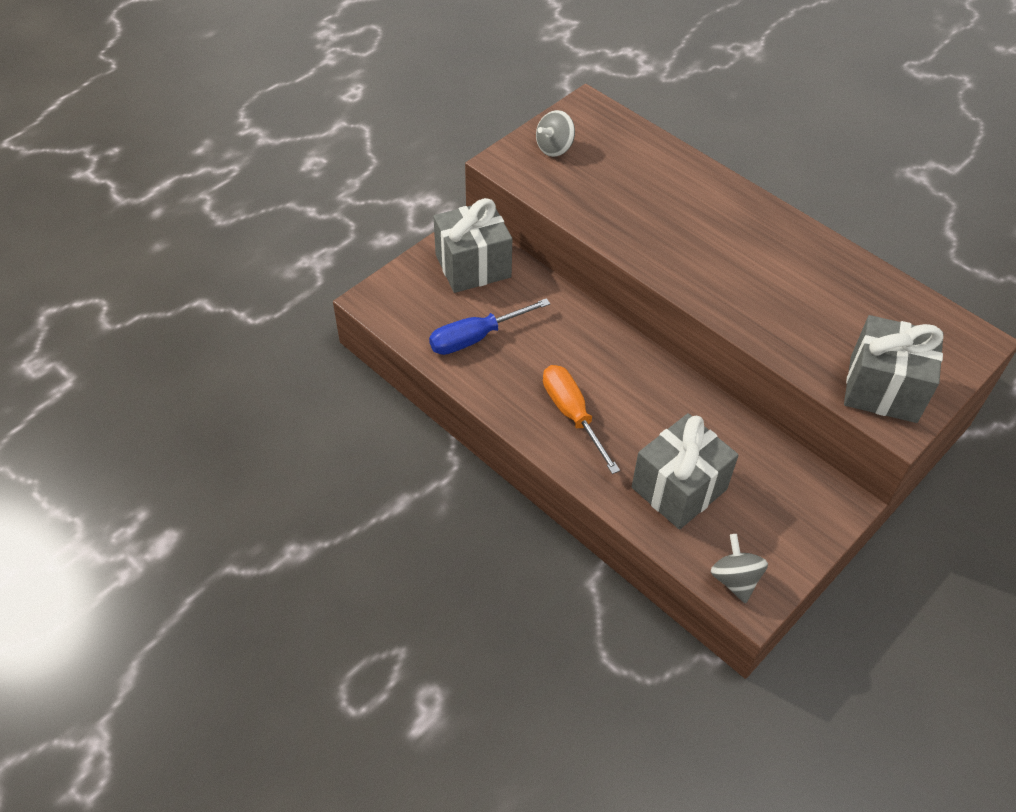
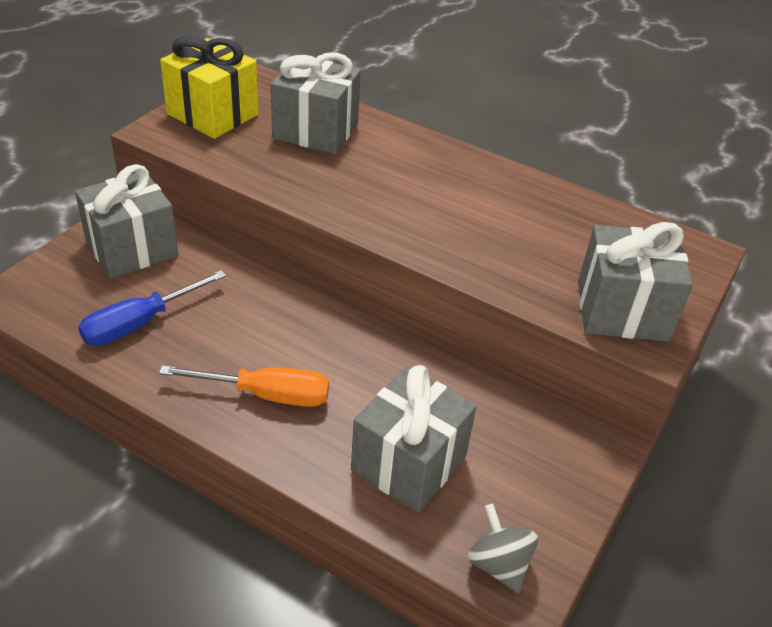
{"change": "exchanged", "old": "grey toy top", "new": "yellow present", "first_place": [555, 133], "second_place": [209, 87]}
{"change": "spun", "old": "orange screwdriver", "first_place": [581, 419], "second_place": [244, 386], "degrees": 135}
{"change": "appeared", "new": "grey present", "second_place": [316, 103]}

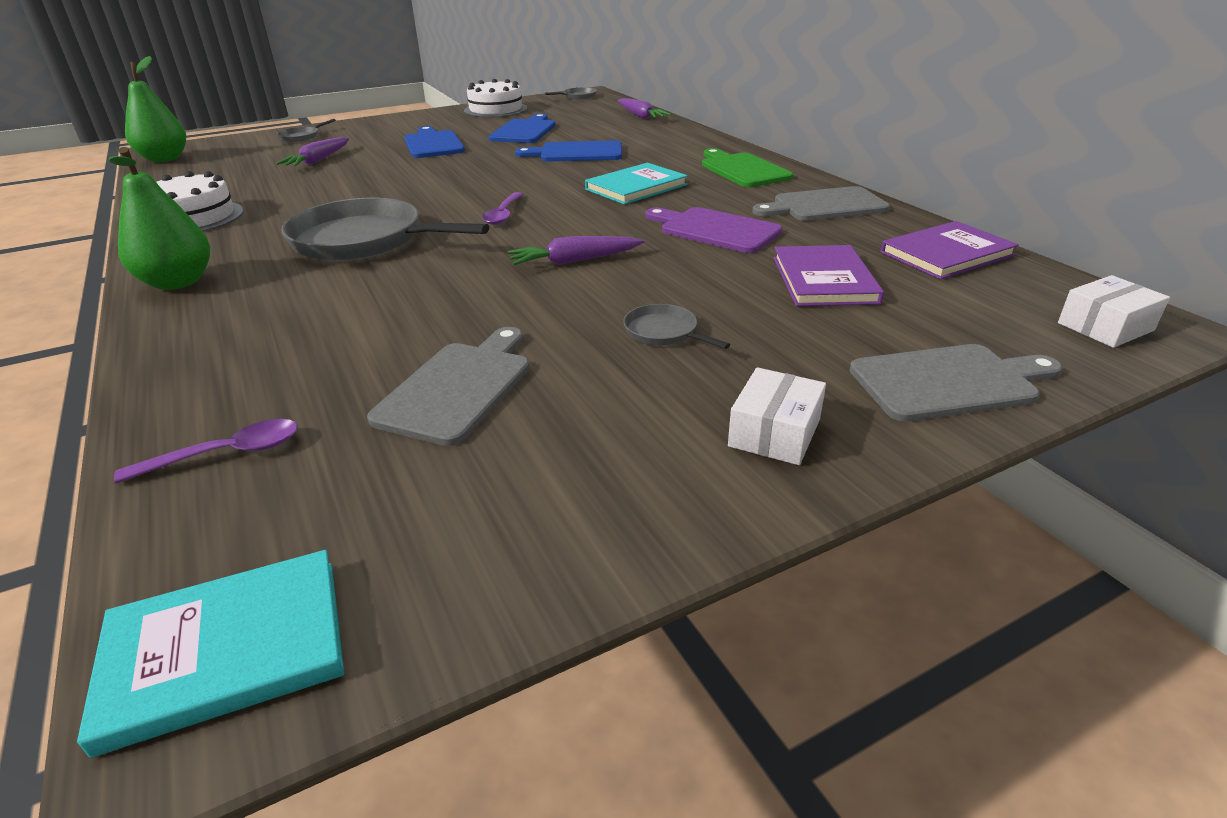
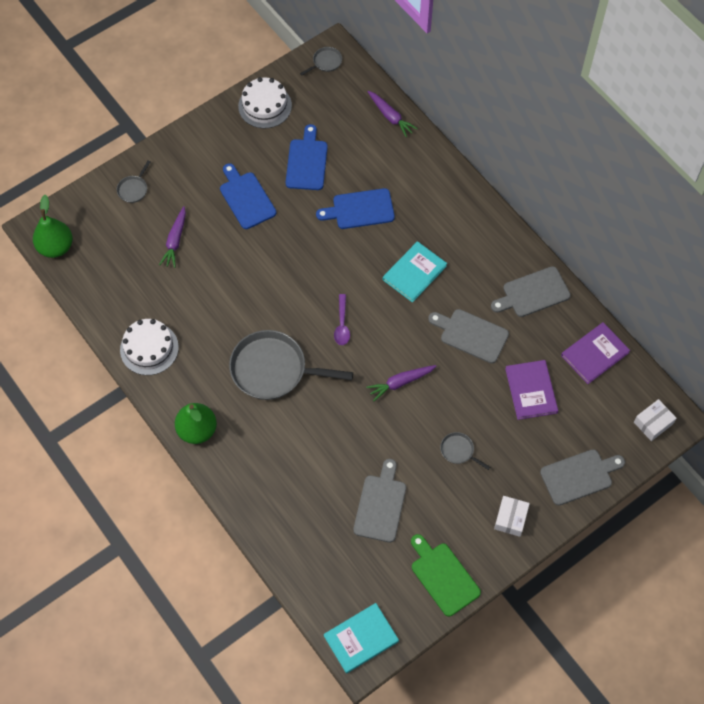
{"change": "missing", "old": "royal purple spoon", "first_place": [206, 451]}
{"change": "colour", "old": "royal purple bread board", "new": "grey bread board", "first_place": [713, 230], "second_place": [468, 336]}
{"change": "relocated", "old": "leaf-green bread board", "first_place": [747, 167], "second_place": [446, 575]}

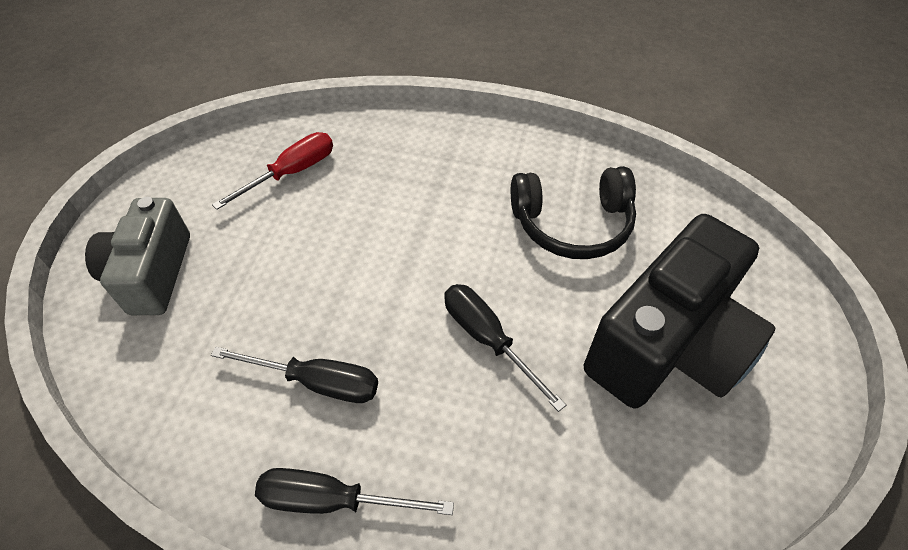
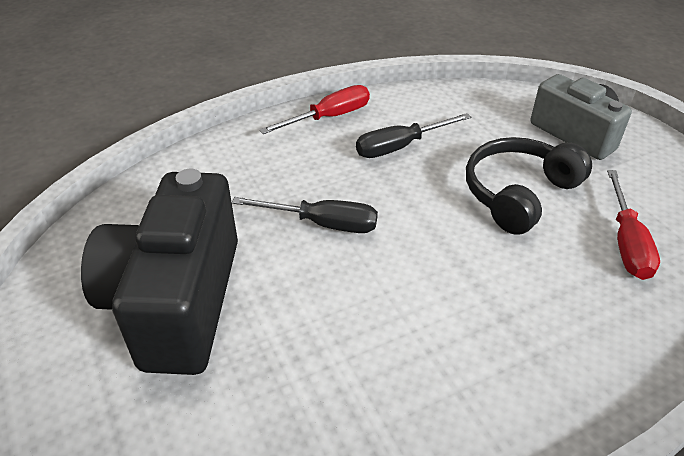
{"change": "colour", "old": "jet-black screwdriver", "new": "crimson screwdriver", "first_place": [354, 491], "second_place": [315, 109]}
{"change": "relocated", "old": "jet-black over-ear headphones", "first_place": [573, 212], "second_place": [529, 186]}

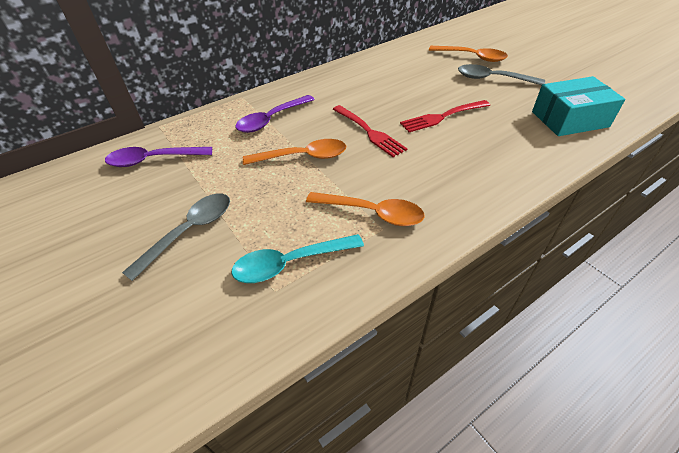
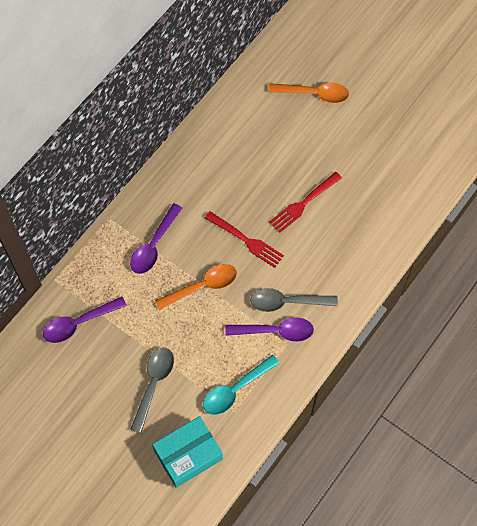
{"change": "colour", "old": "orange spoon", "new": "royal purple spoon", "first_place": [365, 209], "second_place": [269, 329]}
{"change": "relocated", "old": "grey spoon", "first_place": [501, 74], "second_place": [294, 300]}
{"change": "relocated", "old": "aqua package", "first_place": [578, 106], "second_place": [187, 452]}

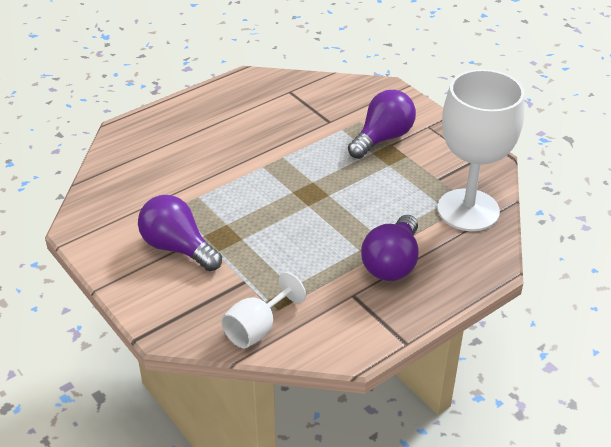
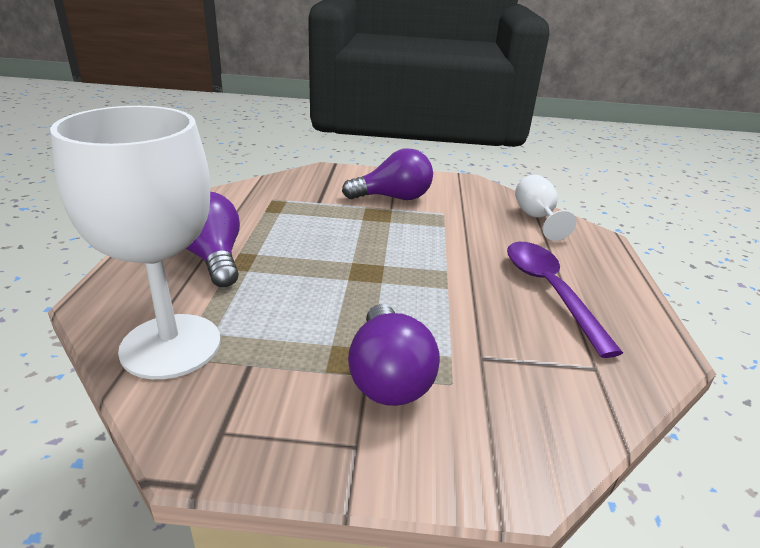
{"change": "relocated", "old": "snow-white wine glass", "first_place": [263, 310], "second_place": [546, 208]}
{"change": "appeared", "new": "royal purple spoon", "second_place": [565, 300]}

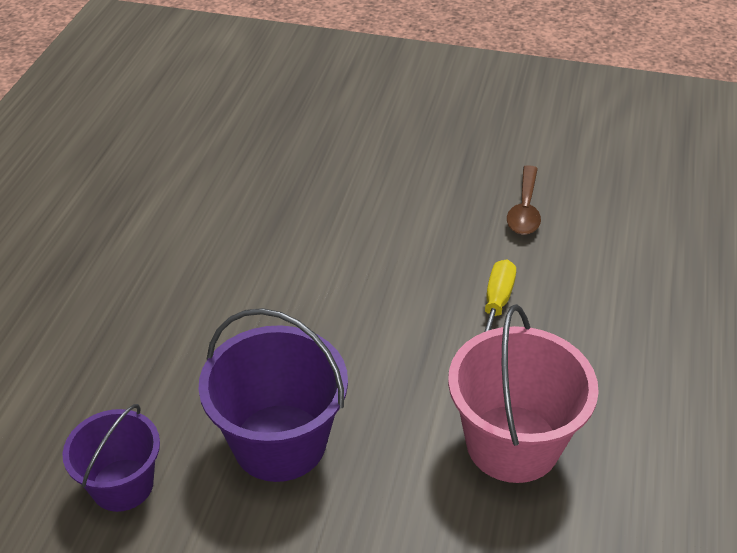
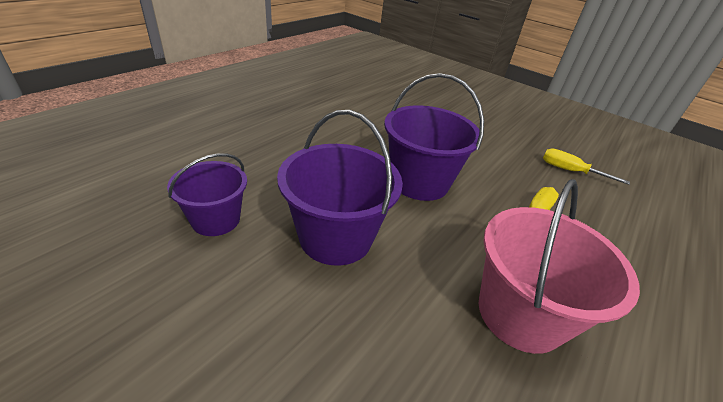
{"change": "exchanged", "old": "dark brown spoon", "new": "yellow screwdriver", "first_place": [524, 200], "second_place": [586, 166]}
{"change": "appeared", "new": "royal purple bucket", "second_place": [434, 137]}

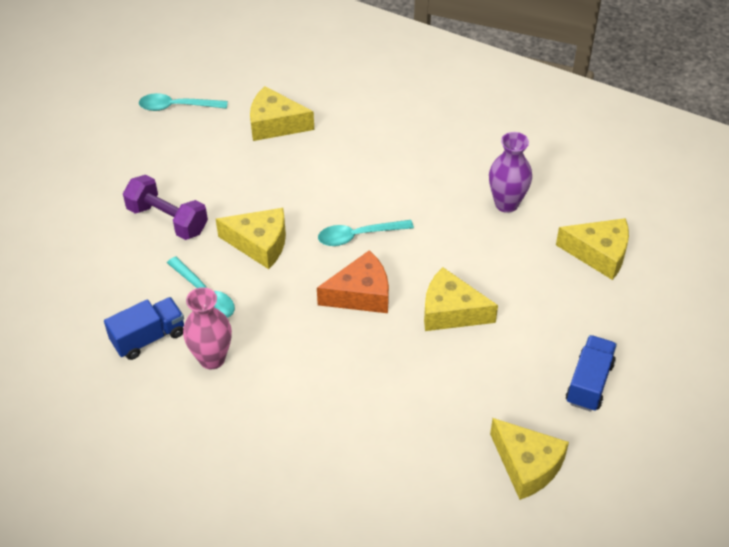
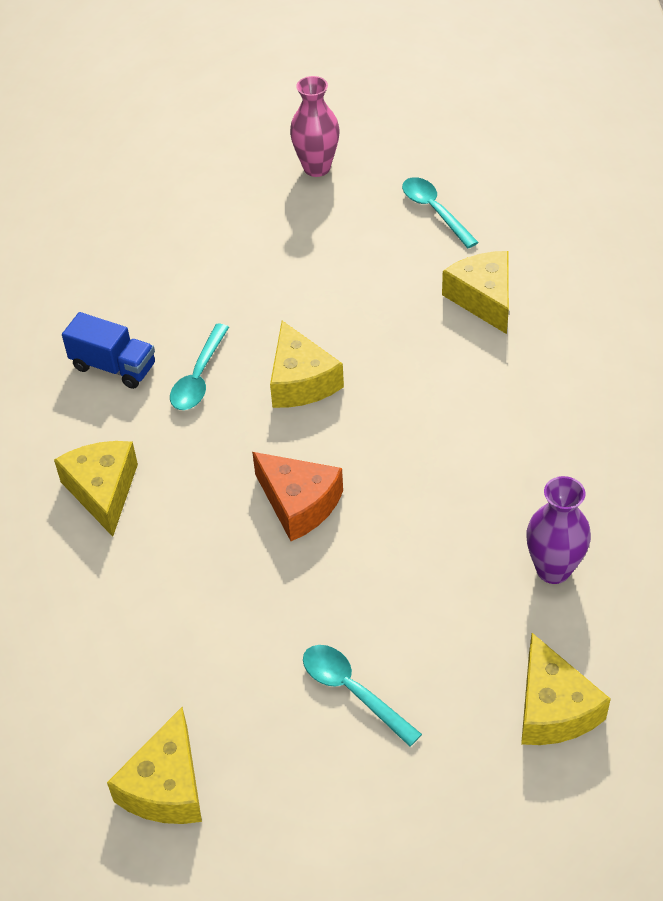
{"change": "missing", "old": "royal purple free weight", "first_place": [165, 207]}
{"change": "relocated", "old": "rosy vase", "first_place": [207, 328], "second_place": [315, 126]}
{"change": "relocated", "old": "aqua spoon", "first_place": [366, 233], "second_place": [362, 696]}
{"change": "relocated", "old": "yellow cheese", "first_place": [461, 299], "second_place": [96, 489]}
{"change": "missing", "old": "blue lorry", "first_place": [591, 373]}

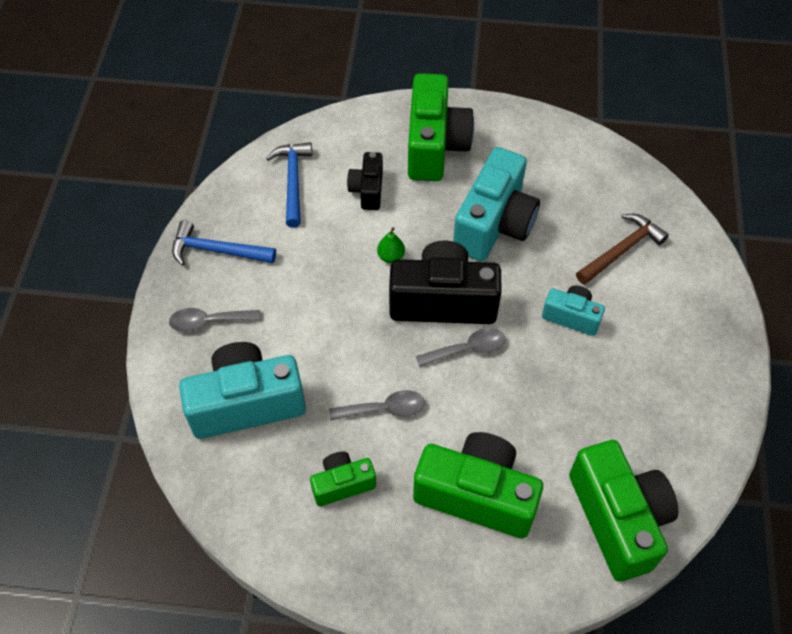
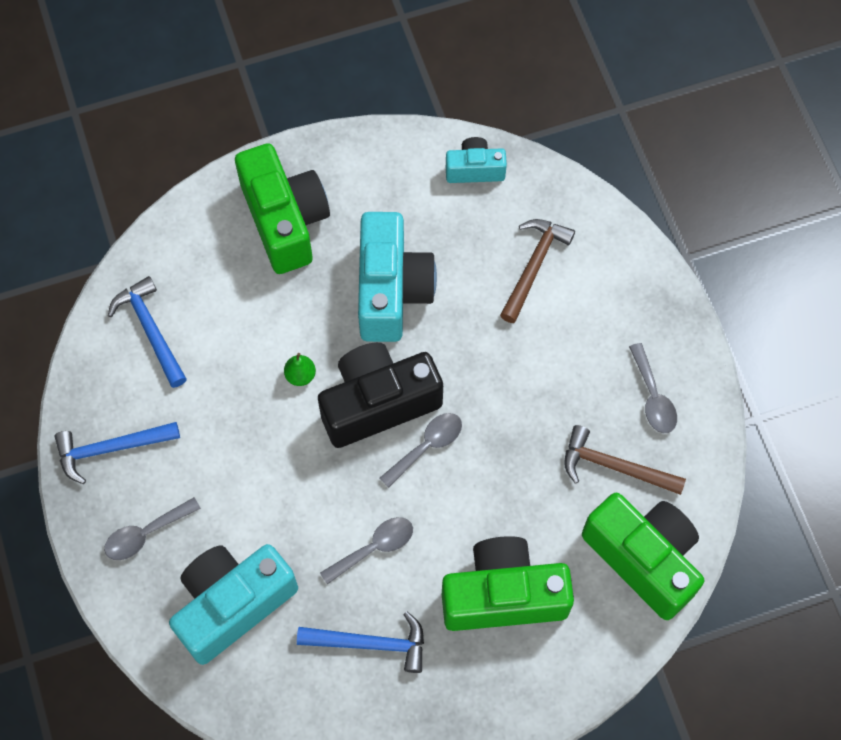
{"change": "exchanged", "old": "leaf-green camera", "new": "blue claw hammer", "first_place": [343, 479], "second_place": [360, 642]}
{"change": "missing", "old": "jet-black camera", "first_place": [365, 181]}
{"change": "relocated", "old": "aqua camera", "first_place": [573, 310], "second_place": [476, 160]}
{"change": "appeared", "new": "dark brown claw hammer", "second_place": [625, 460]}
{"change": "appeared", "new": "grey spoon", "second_place": [653, 388]}

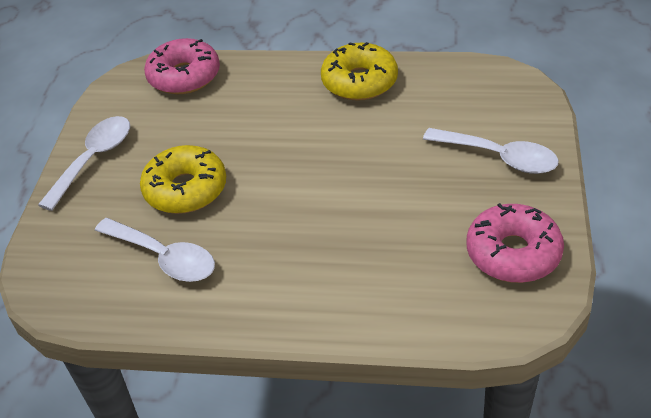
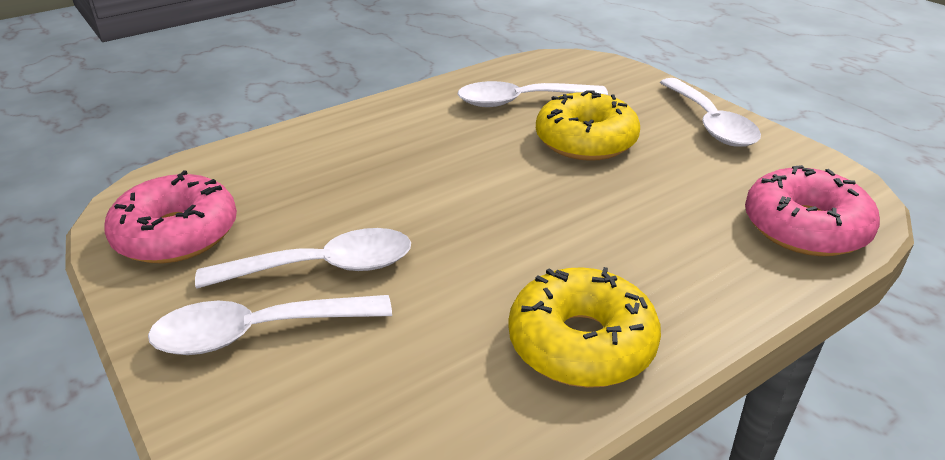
{"change": "appeared", "new": "snow-white spoon", "second_place": [303, 258]}

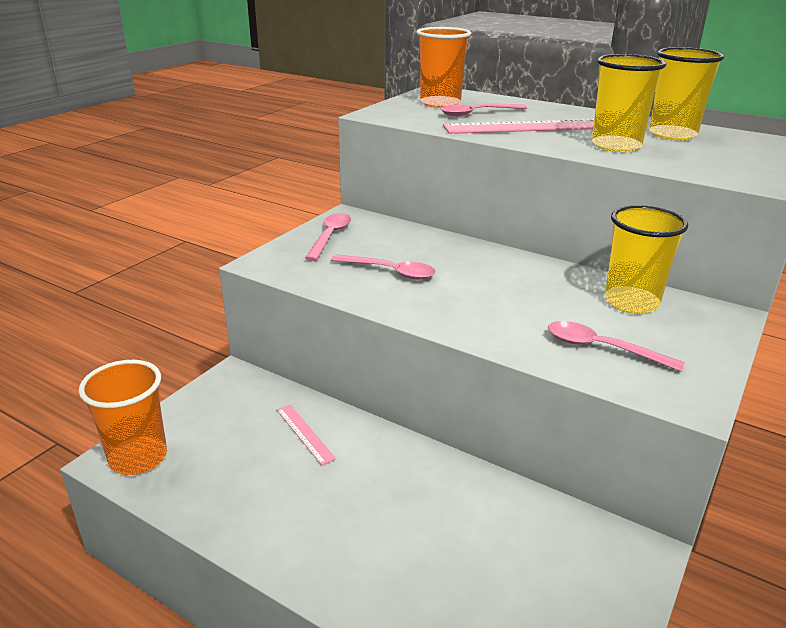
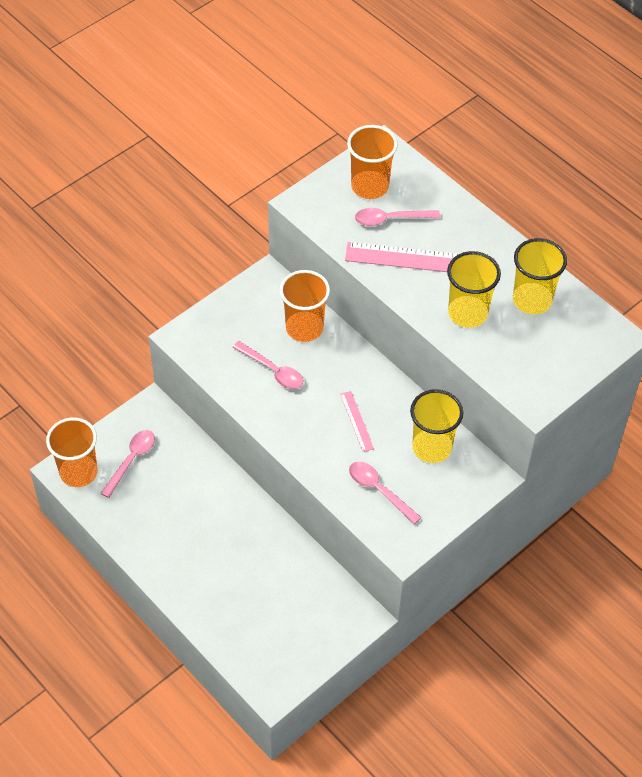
{"change": "relocated", "old": "rosy measuring stick", "first_place": [306, 435], "second_place": [357, 421]}
{"change": "relocated", "old": "rosy spoon", "first_place": [328, 237], "second_place": [128, 464]}
{"change": "appeared", "new": "orange tumbler", "second_place": [305, 306]}

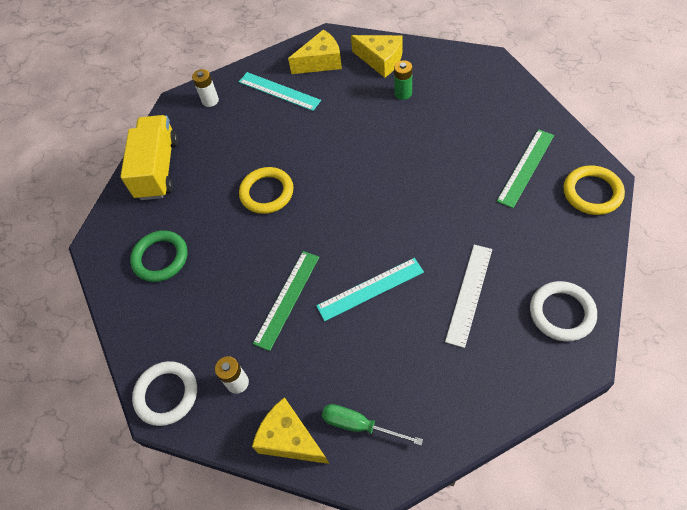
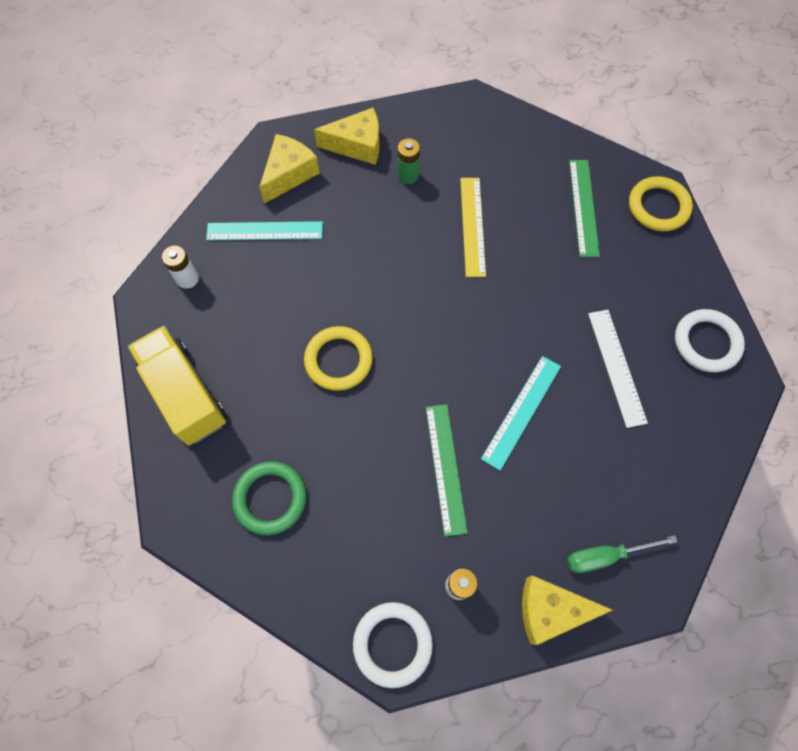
{"change": "appeared", "new": "yellow measuring stick", "second_place": [473, 227]}

